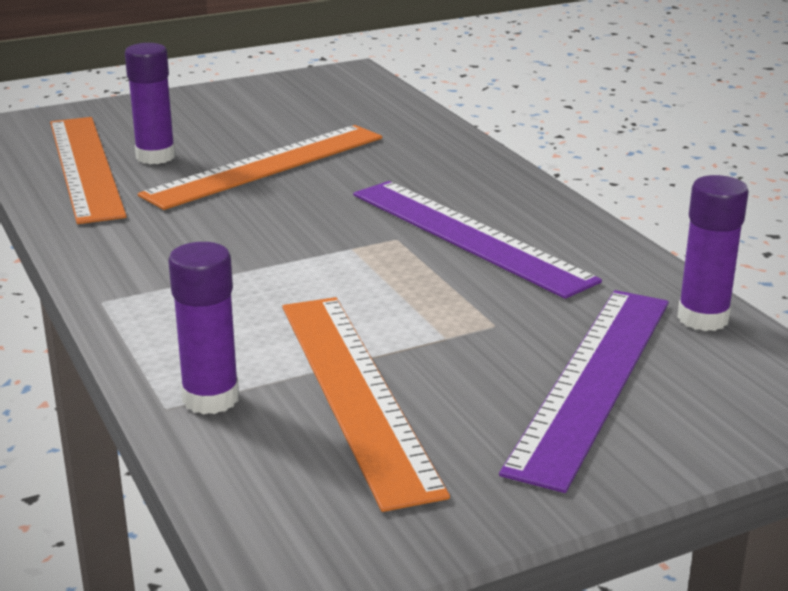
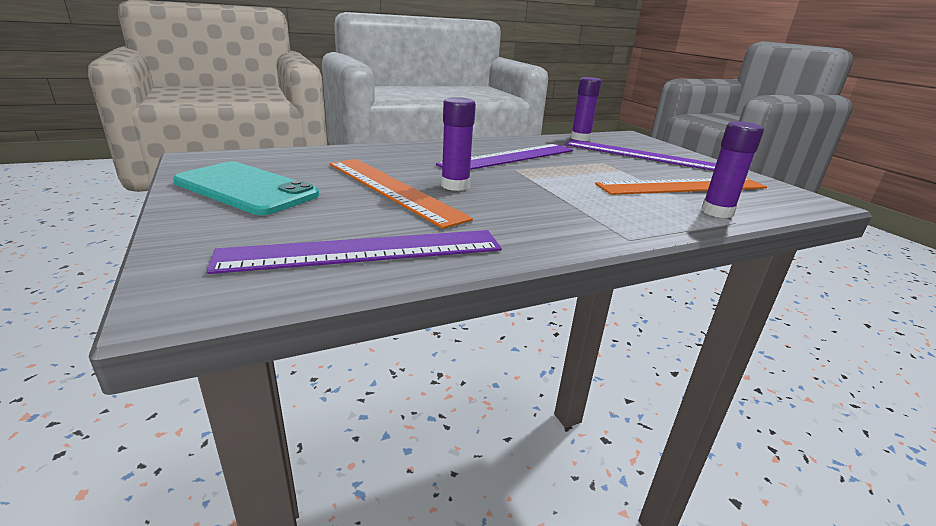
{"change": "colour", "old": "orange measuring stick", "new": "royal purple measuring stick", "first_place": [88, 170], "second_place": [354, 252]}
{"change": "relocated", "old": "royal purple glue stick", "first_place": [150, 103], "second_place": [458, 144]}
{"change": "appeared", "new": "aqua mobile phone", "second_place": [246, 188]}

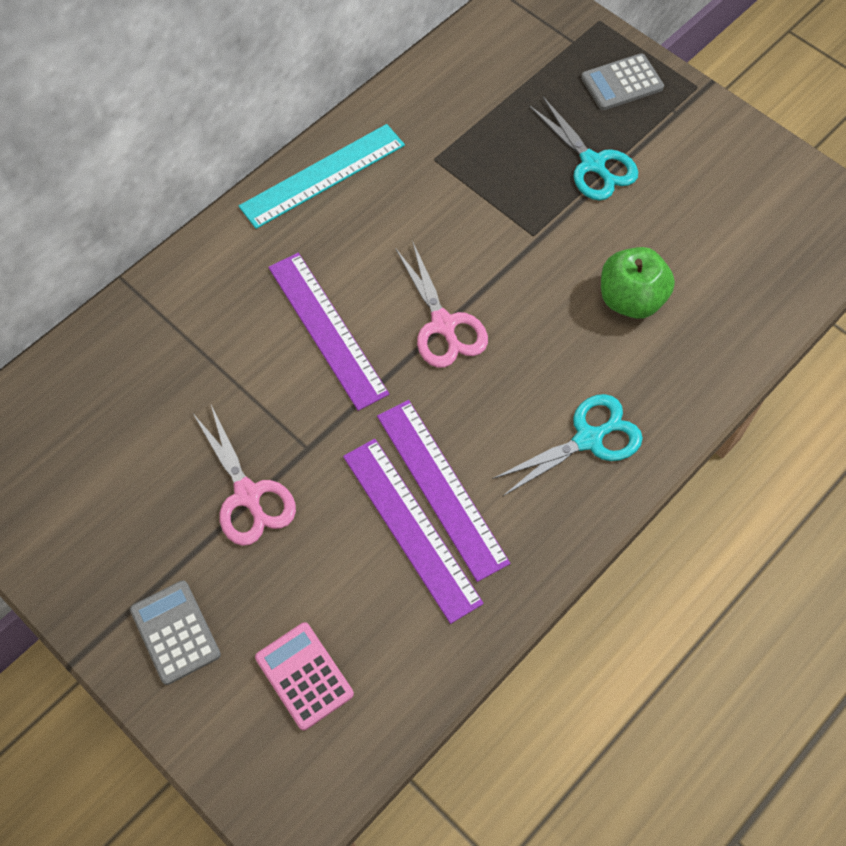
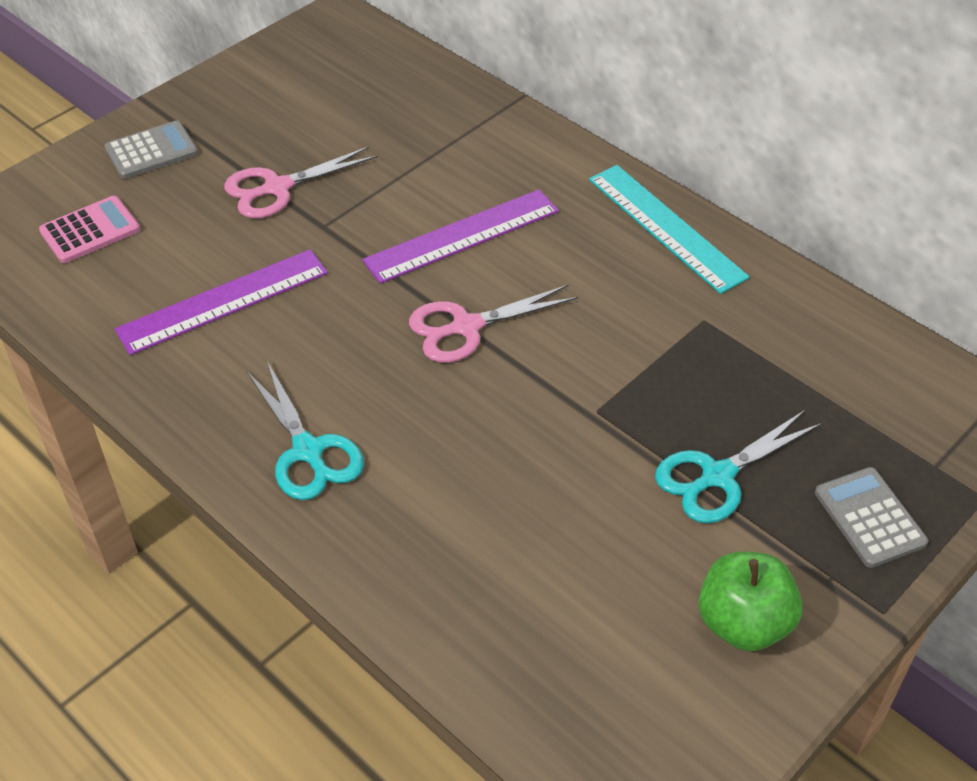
{"change": "missing", "old": "royal purple measuring stick", "first_place": [443, 491]}
{"change": "relocated", "old": "leaf-green apple", "first_place": [638, 283], "second_place": [751, 601]}

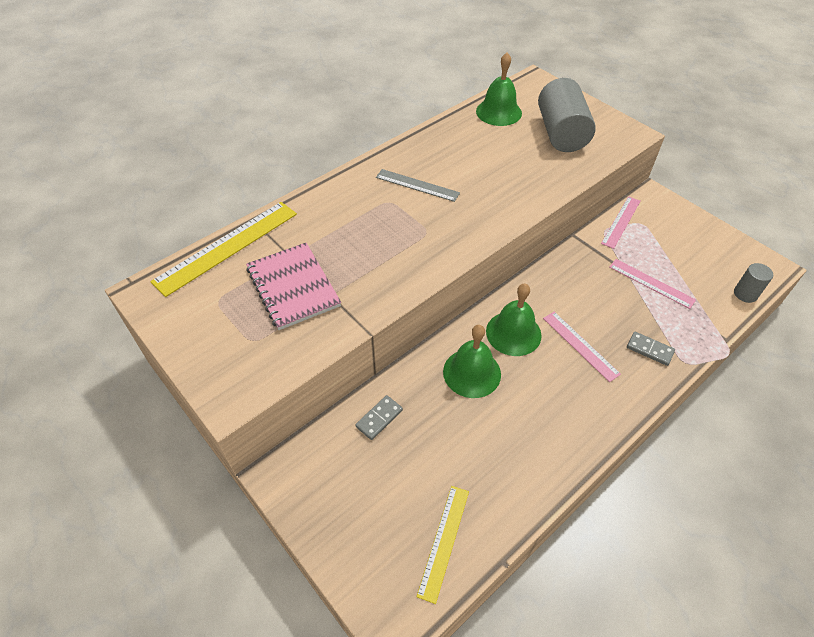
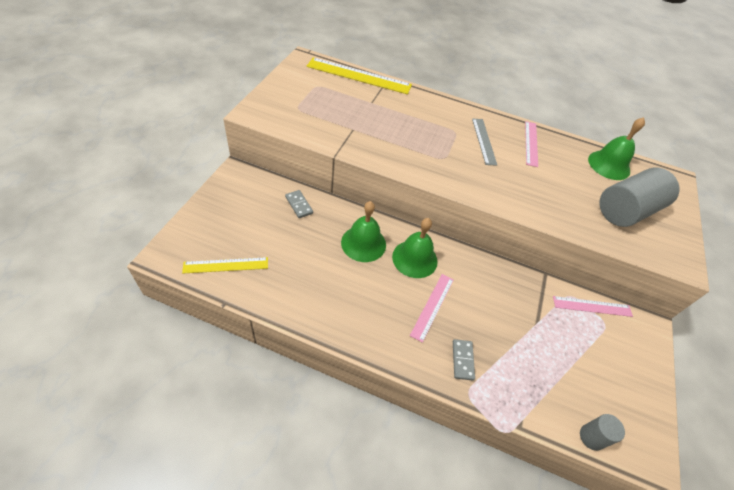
{"change": "missing", "old": "rosy notebook", "first_place": [293, 286]}
{"change": "spun", "old": "grey domino", "first_place": [379, 417], "second_place": [299, 204], "degrees": 45}
{"change": "relocated", "old": "rosy measuring stick", "first_place": [652, 284], "second_place": [531, 144]}

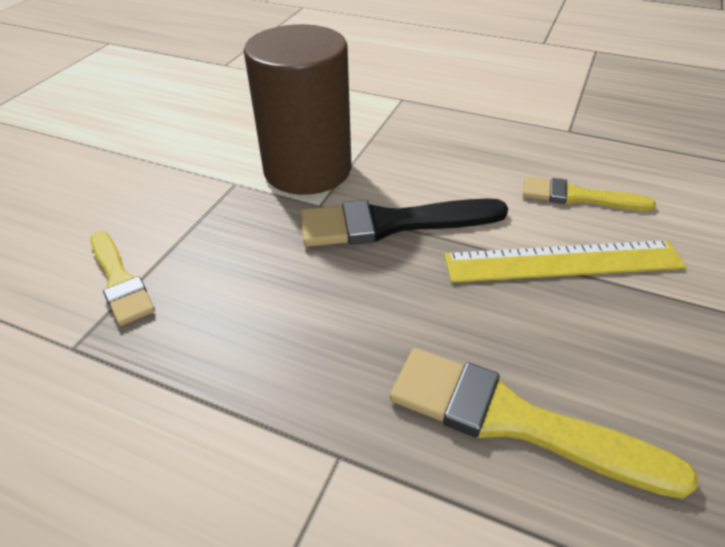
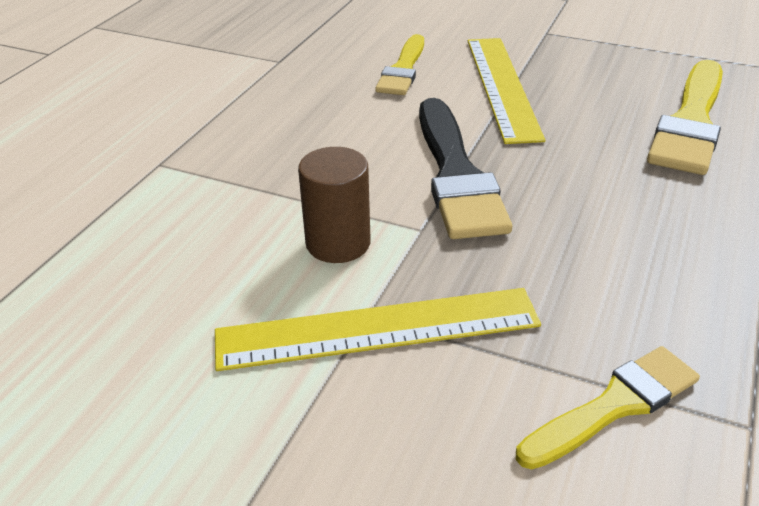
{"change": "size", "old": "dark brown solid cylinder", "first_place": [297, 109], "second_place": [334, 205], "factor": 0.5}
{"change": "appeared", "new": "yellow measuring stick", "second_place": [378, 329]}

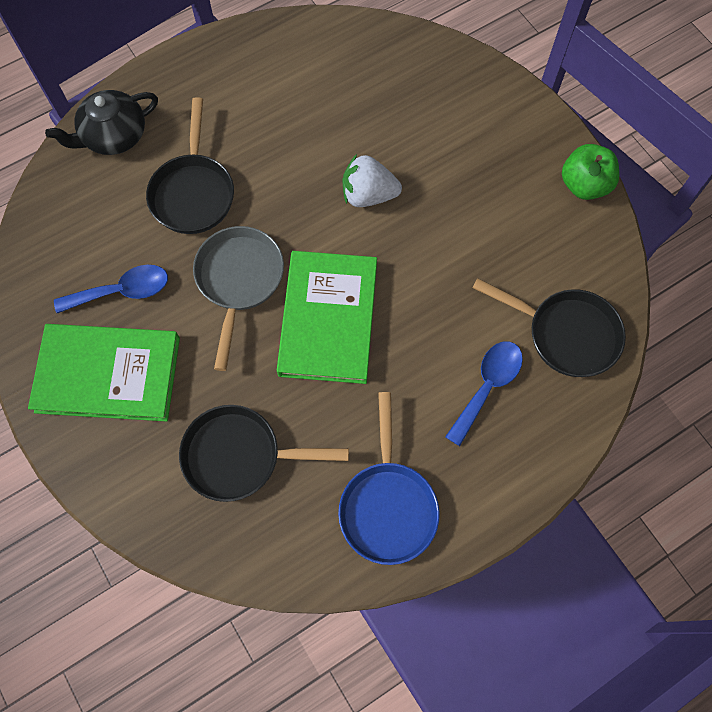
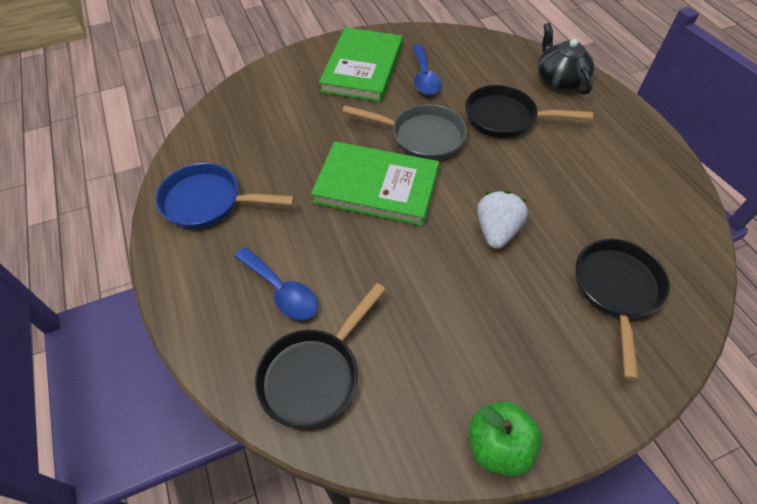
{"change": "relocated", "old": "jet-black frying pan", "first_place": [264, 453], "second_place": [623, 309]}

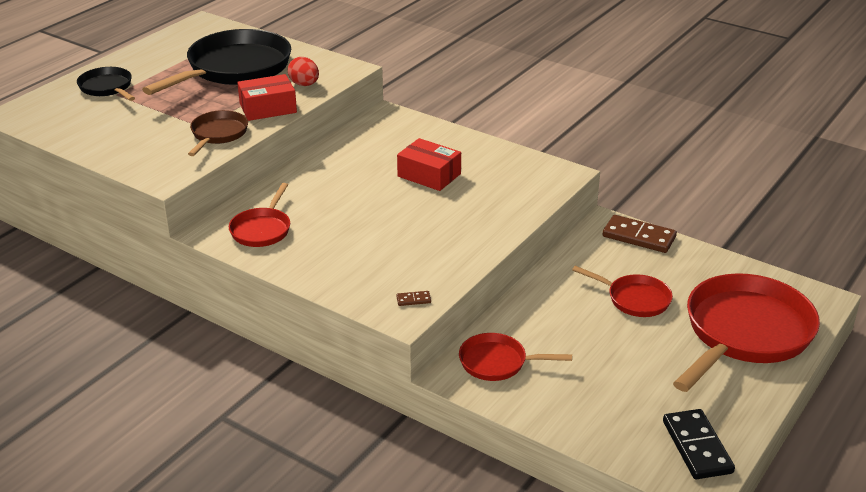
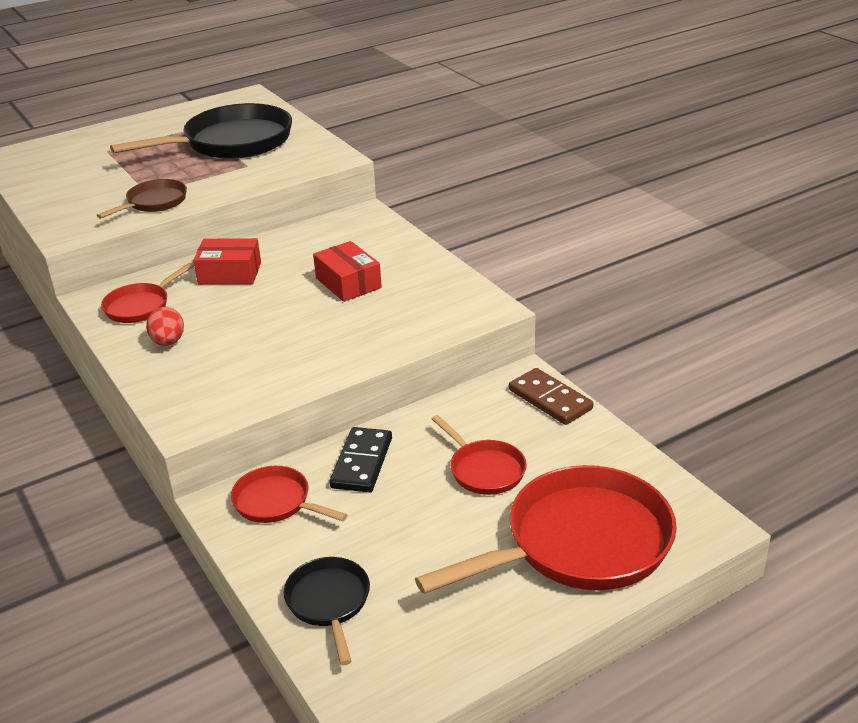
{"change": "relocated", "old": "jet-black frying pan", "first_place": [106, 84], "second_place": [327, 611]}
{"change": "relocated", "old": "crimson package", "first_place": [267, 97], "second_place": [227, 261]}
{"change": "relocated", "old": "crimson egg", "first_place": [303, 71], "second_place": [165, 326]}
{"change": "missing", "old": "dark brown domino", "first_place": [413, 298]}
{"change": "relocated", "old": "jet-black domino", "first_place": [699, 444], "second_place": [361, 460]}

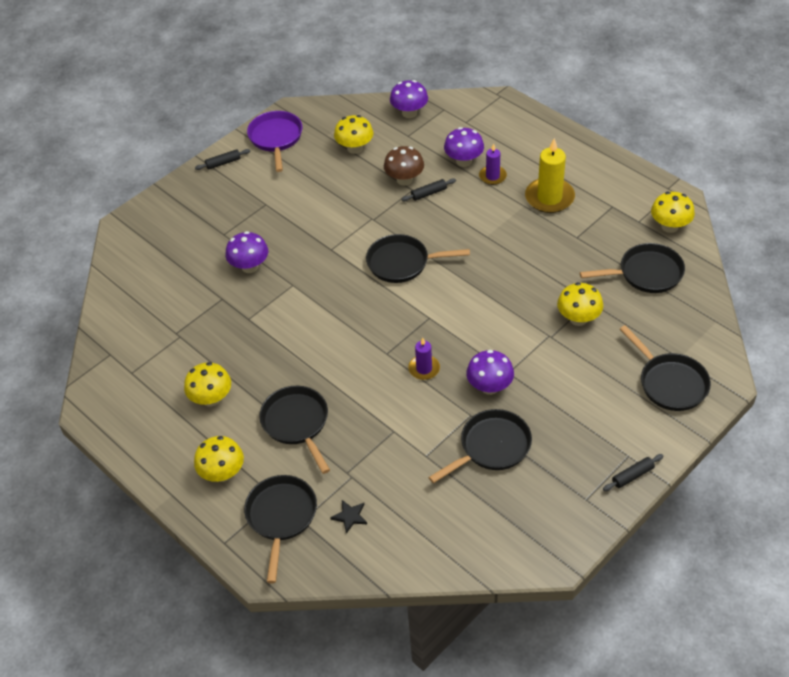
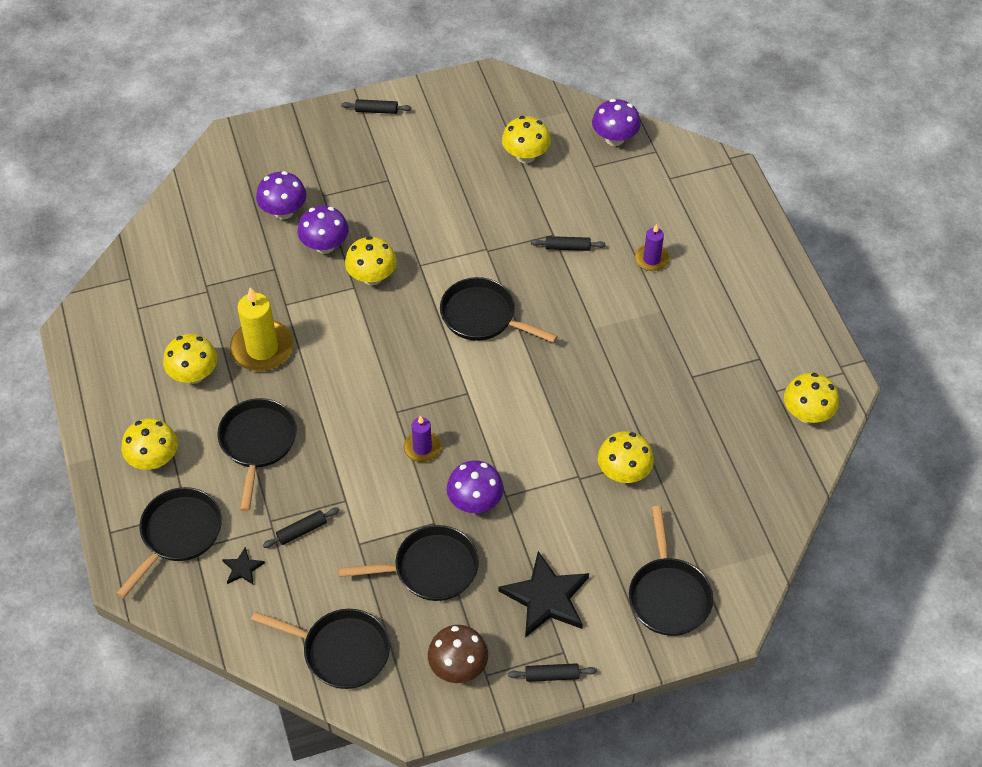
{"change": "missing", "old": "royal purple frying pan", "first_place": [274, 141]}
{"change": "relocated", "old": "dark brown mushroom", "first_place": [404, 166], "second_place": [458, 654]}
{"change": "relocated", "old": "royal purple mushroom", "first_place": [464, 147], "second_place": [281, 195]}
{"change": "relocated", "old": "yellow candle", "first_place": [550, 175], "second_place": [262, 329]}
{"change": "relocated", "old": "jet-black frying pan", "first_place": [632, 268], "second_place": [320, 649]}
{"change": "appeared", "new": "jet-black rolling pin", "second_place": [301, 527]}
{"change": "appeared", "new": "yellow mushroom", "second_place": [371, 260]}
{"change": "appeared", "new": "jet-black star", "second_place": [544, 594]}

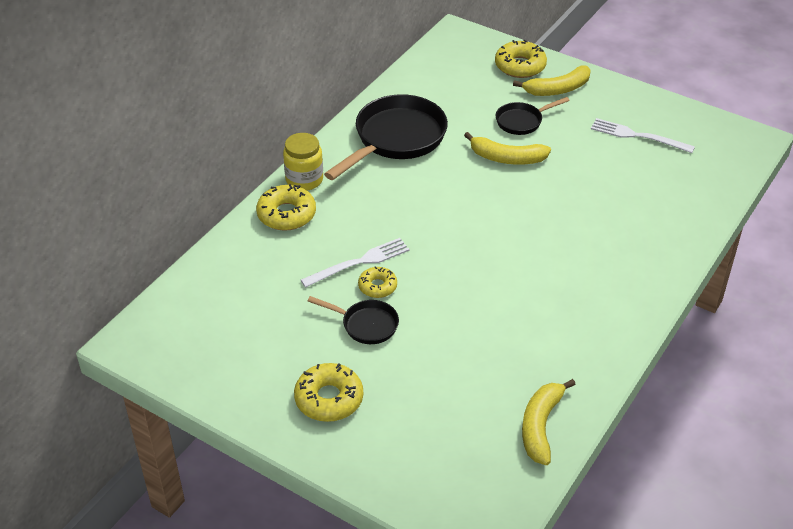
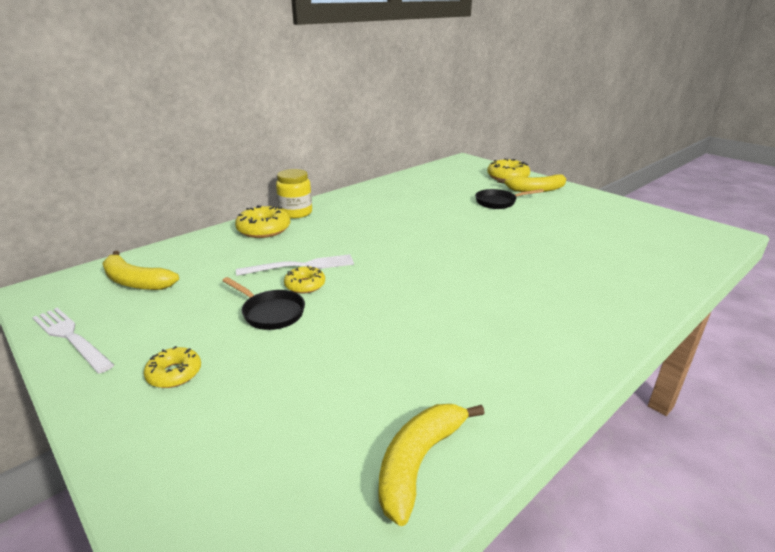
{"change": "size", "old": "yellow glazed donut", "first_place": [328, 392], "second_place": [172, 367], "factor": 0.62}
{"change": "missing", "old": "jet-black frying pan", "first_place": [386, 137]}
{"change": "relocated", "old": "yellow banana", "first_place": [507, 148], "second_place": [140, 270]}
{"change": "relocated", "old": "snow-white fork", "first_place": [643, 135], "second_place": [73, 341]}

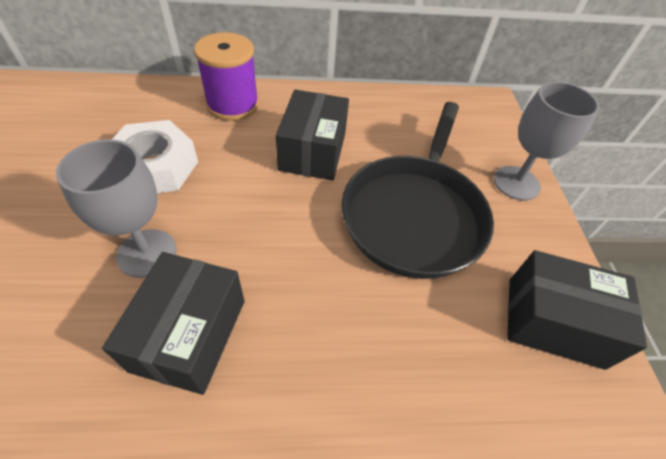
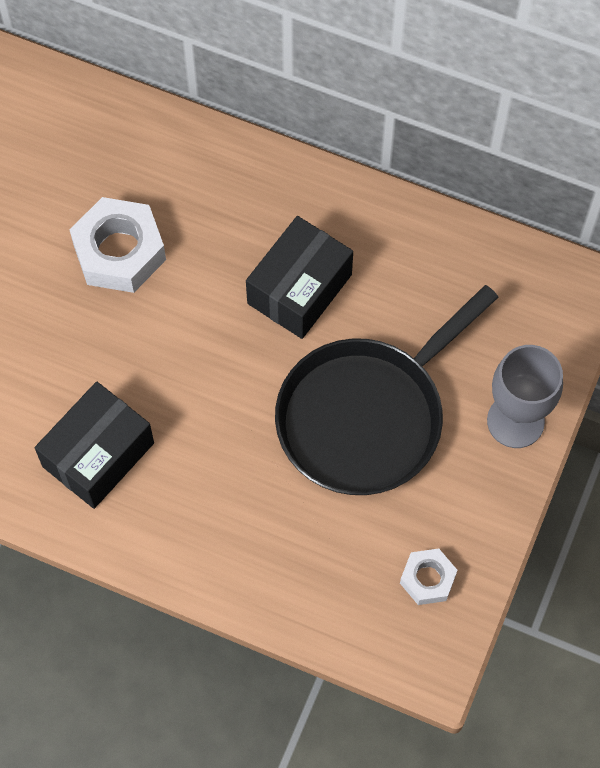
{"change": "missing", "old": "grey wine glass", "first_place": [116, 208]}
{"change": "missing", "old": "royal purple bobbin", "first_place": [226, 76]}
{"change": "exchanged", "old": "jet-black package", "new": "snow-white nut", "first_place": [577, 310], "second_place": [428, 576]}

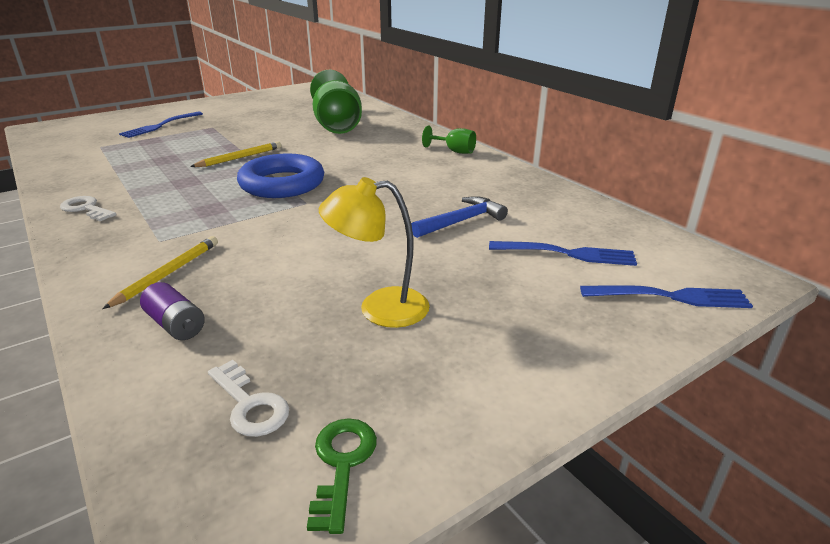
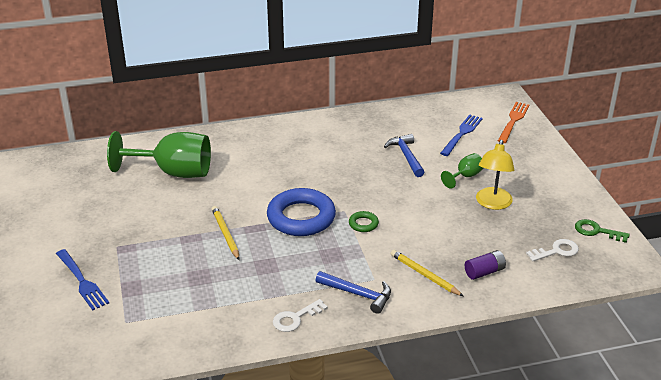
{"change": "relocated", "old": "leaf-green wine glass", "first_place": [449, 140], "second_place": [462, 171]}
{"change": "colour", "old": "blue fork", "new": "orange fork", "first_place": [666, 296], "second_place": [513, 122]}
{"change": "appeared", "new": "blue claw hammer", "second_place": [353, 292]}
{"change": "appeared", "new": "leaf-green hoop", "second_place": [364, 221]}

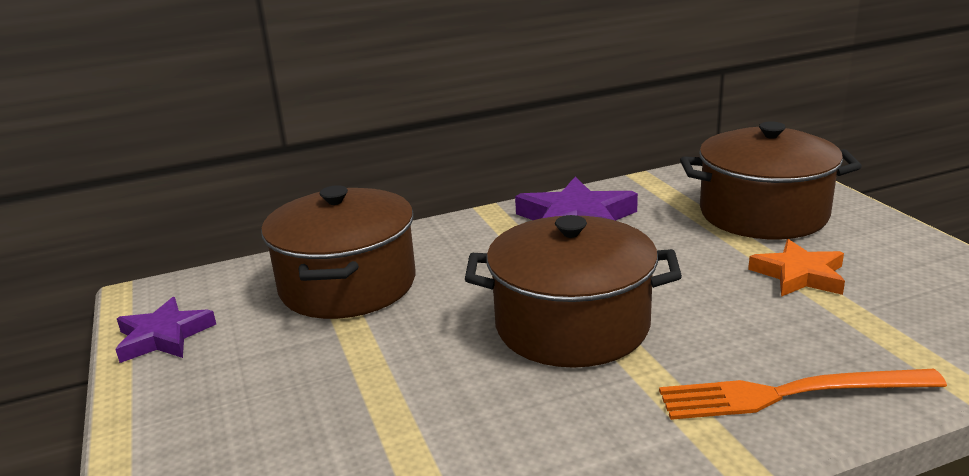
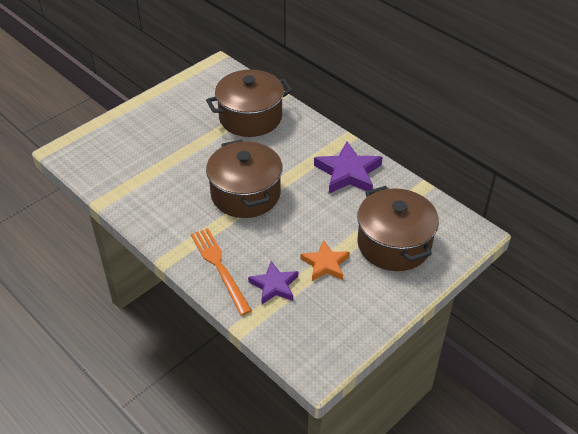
{"change": "relocated", "old": "royal purple star", "first_place": [165, 330], "second_place": [273, 282]}

